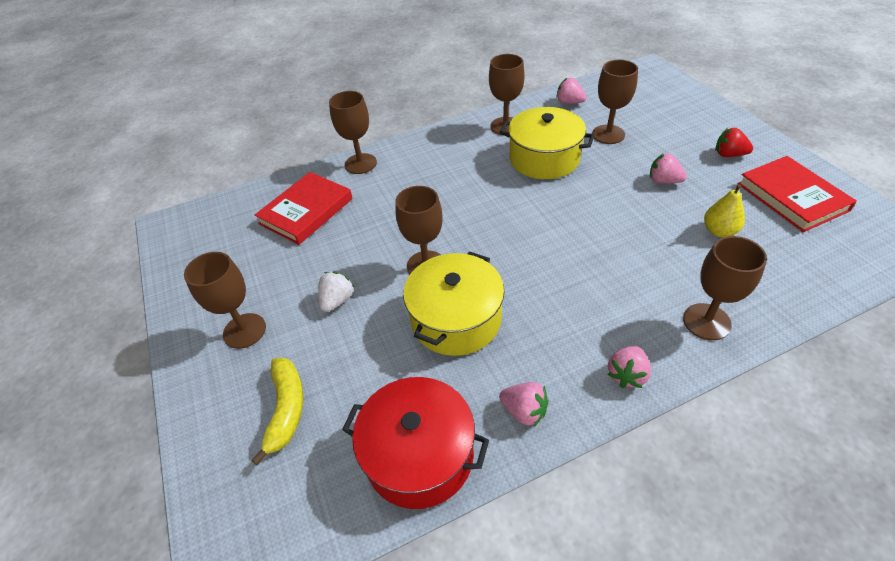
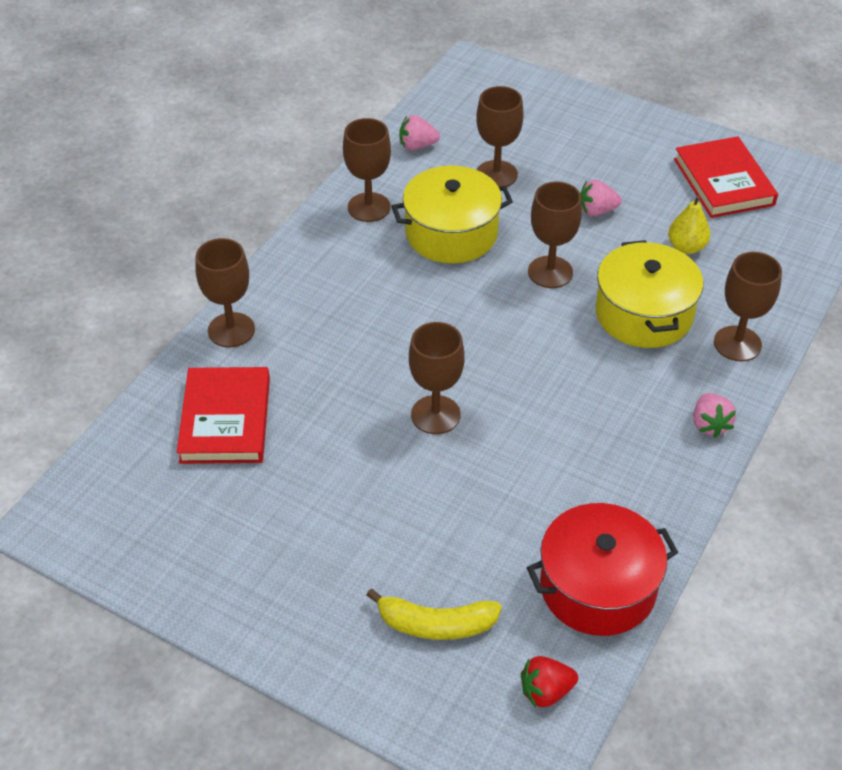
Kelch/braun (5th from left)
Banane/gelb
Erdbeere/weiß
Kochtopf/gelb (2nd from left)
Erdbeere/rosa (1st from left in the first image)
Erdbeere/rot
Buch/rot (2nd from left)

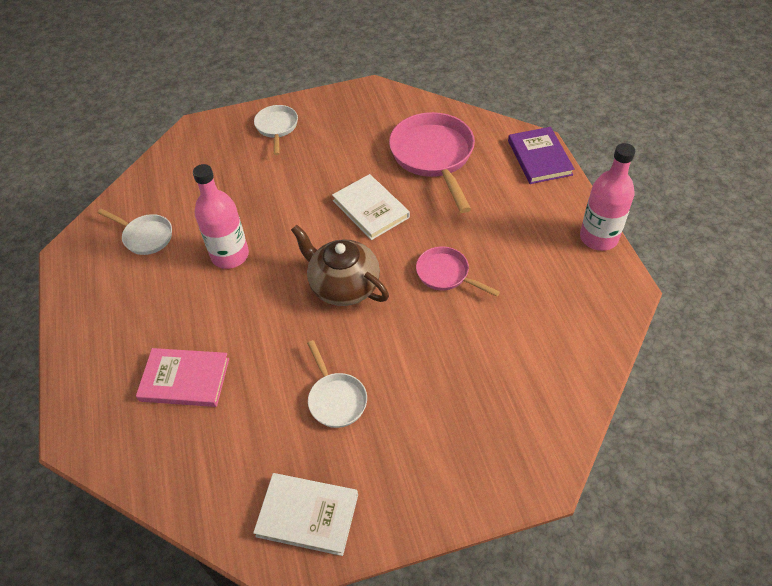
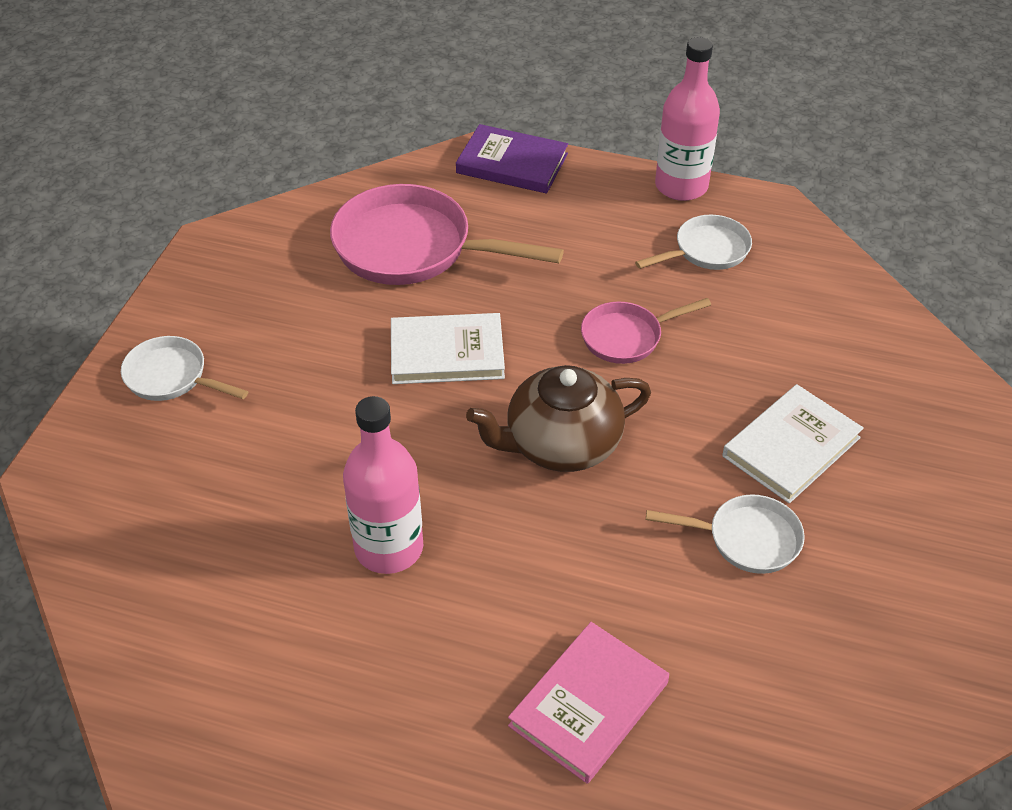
Pfanne/weiß (2nd from left)
Buch/weiß (2nd from left)

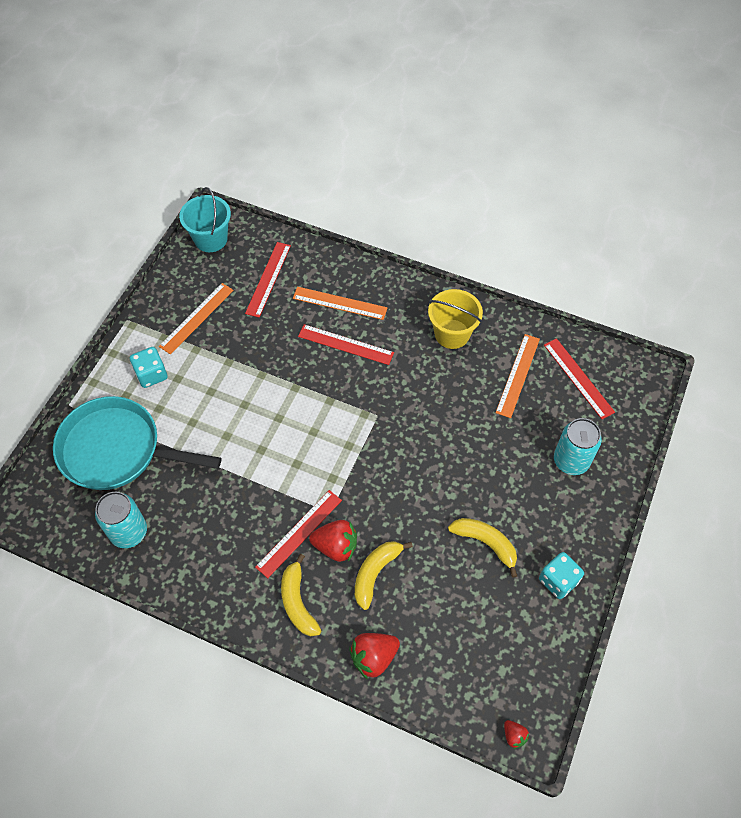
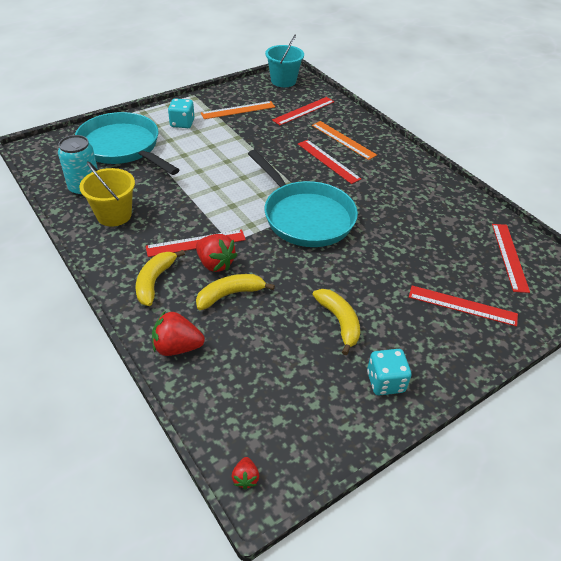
Eimer/gelb
Lineal/orange (3rd from left in the first image)
Lineal/rot (4th from left)
Pfanne/türkis (2nd from left)

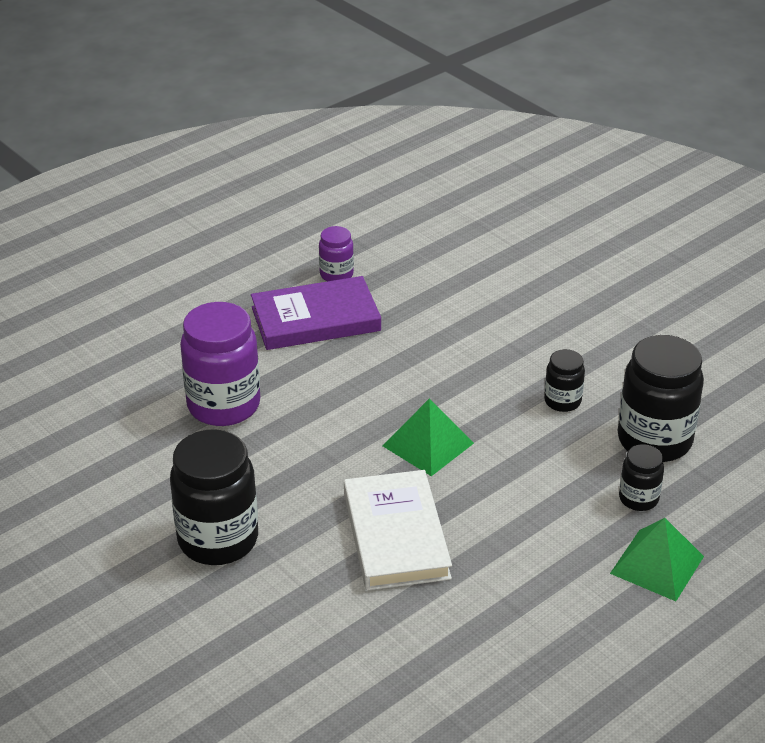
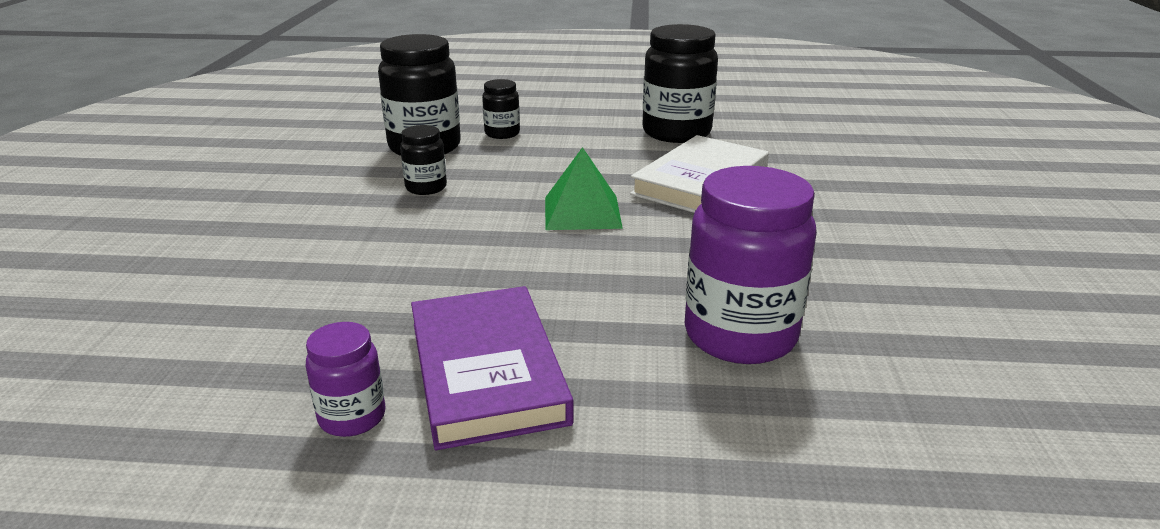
Einmachglas/schwarz (4th from left)
Buch/lila
Pyramide/grün (2nd from left in the first image)

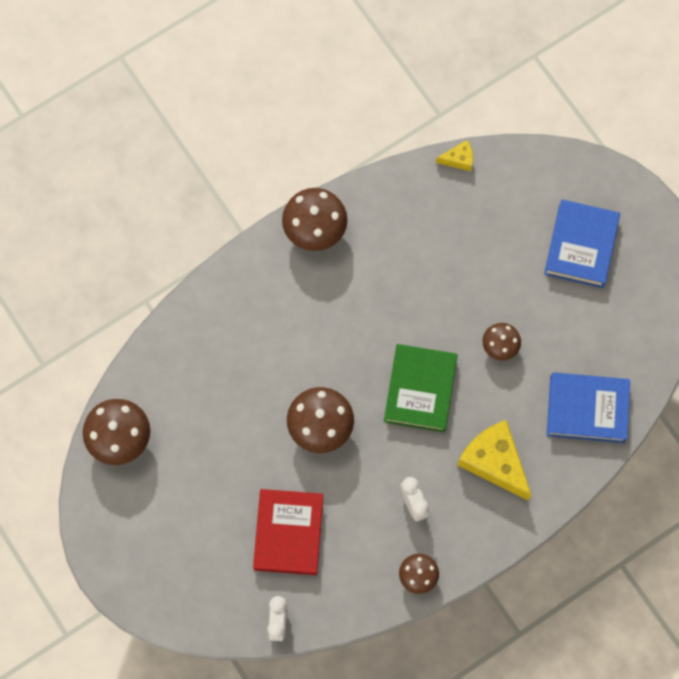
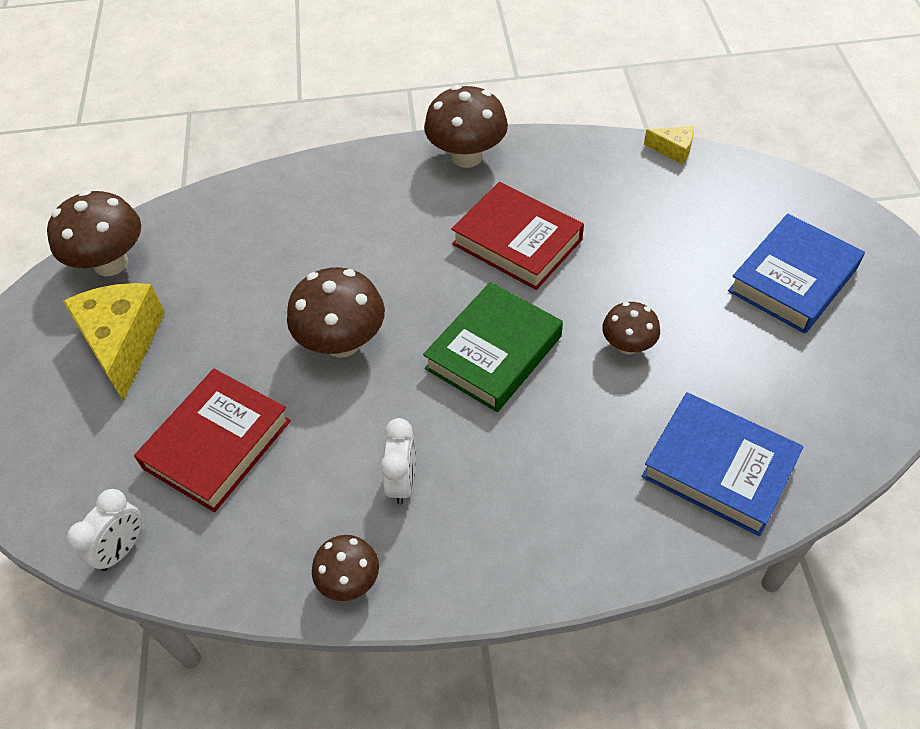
Käse/gelb (1st from left)
Buch/rot (2nd from left)

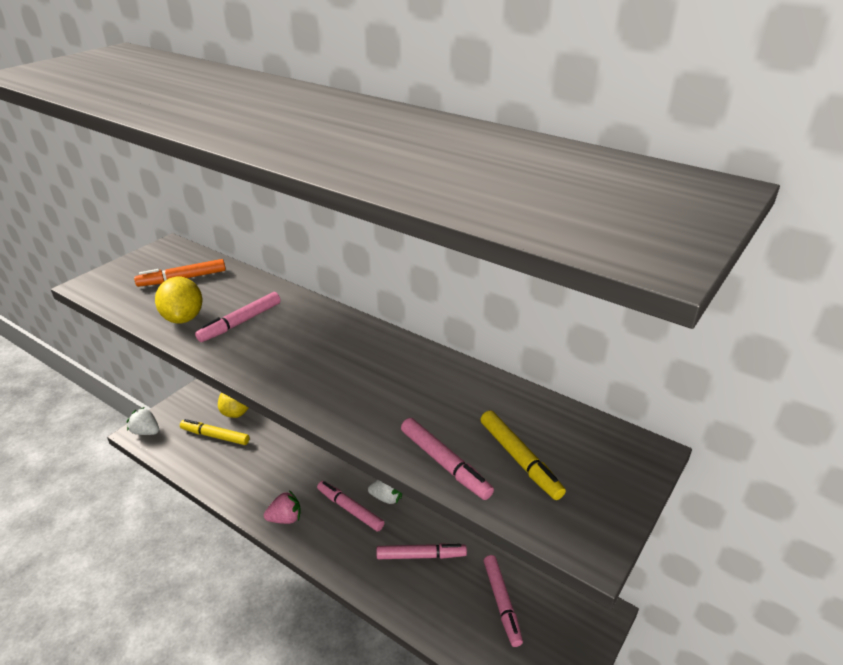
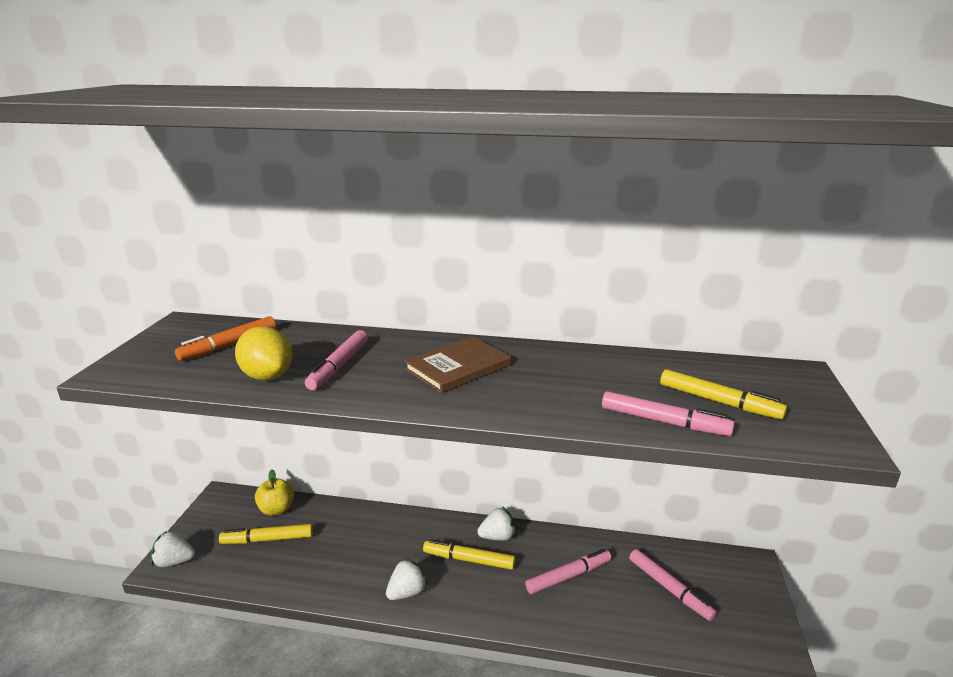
Erdbeere/weiß (2nd from left)
Filzstift/gelb (2nd from left)
Buch/braun

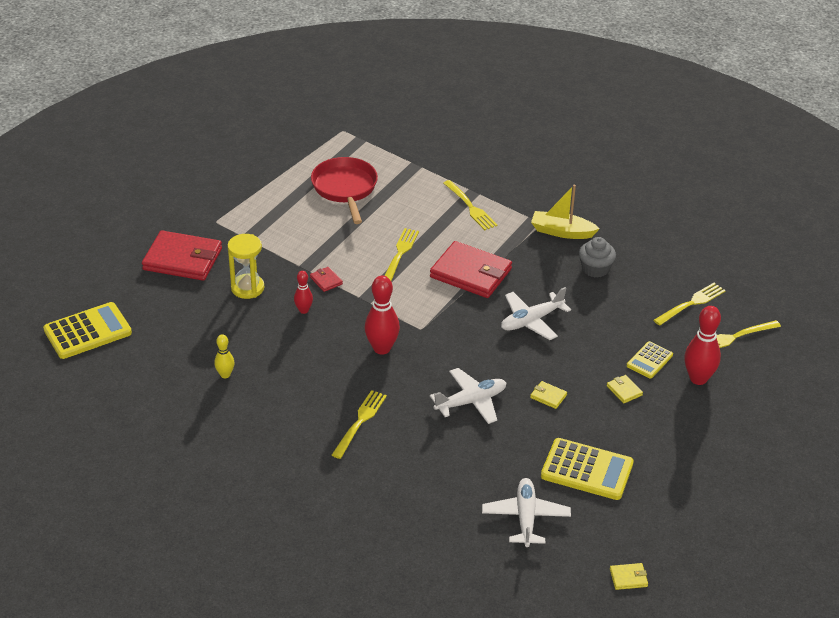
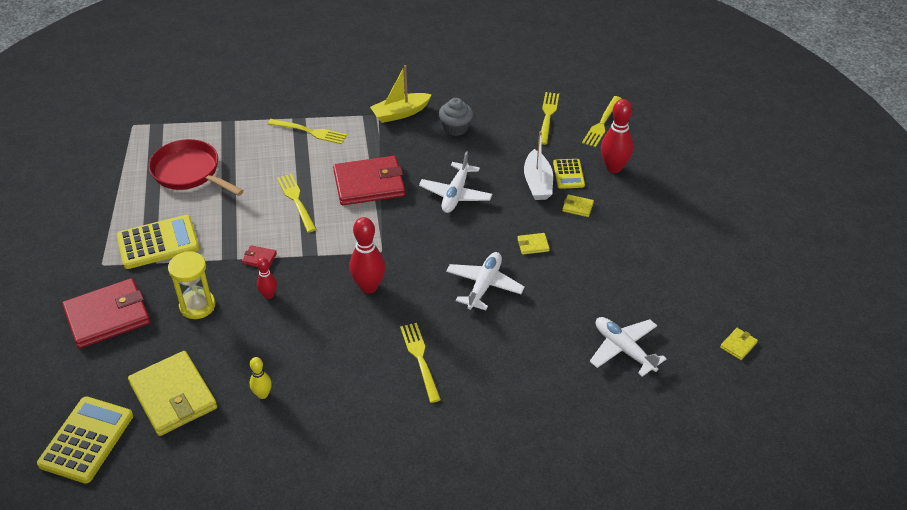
Taschenrechner/gelb (2nd from left)
Geldbörse/gelb (1st from left)
Boot/weiß

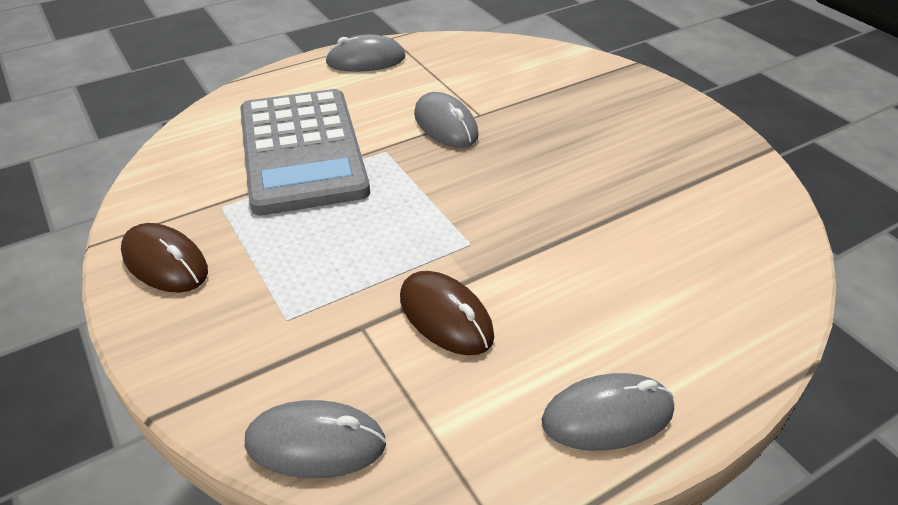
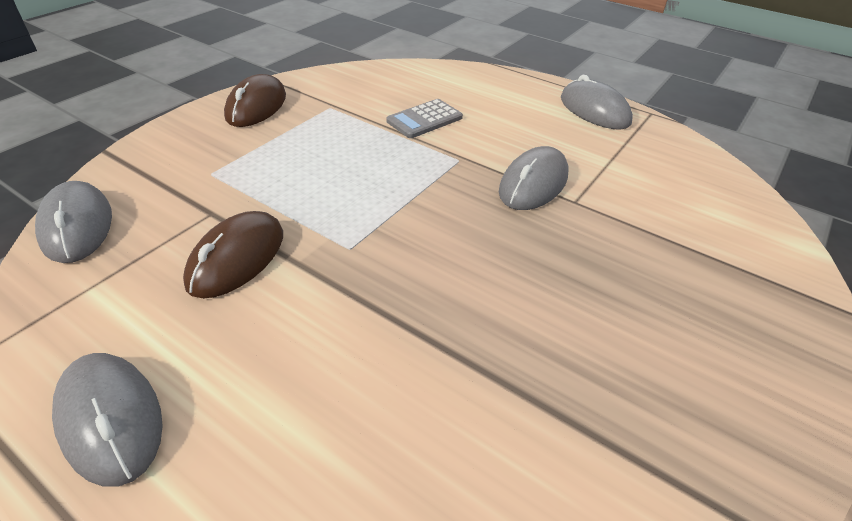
Taschenrechner/grau

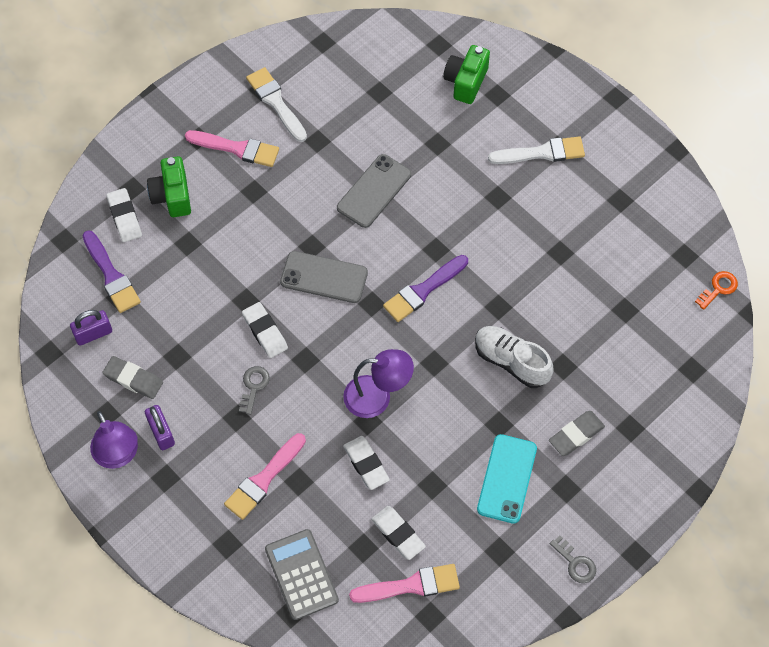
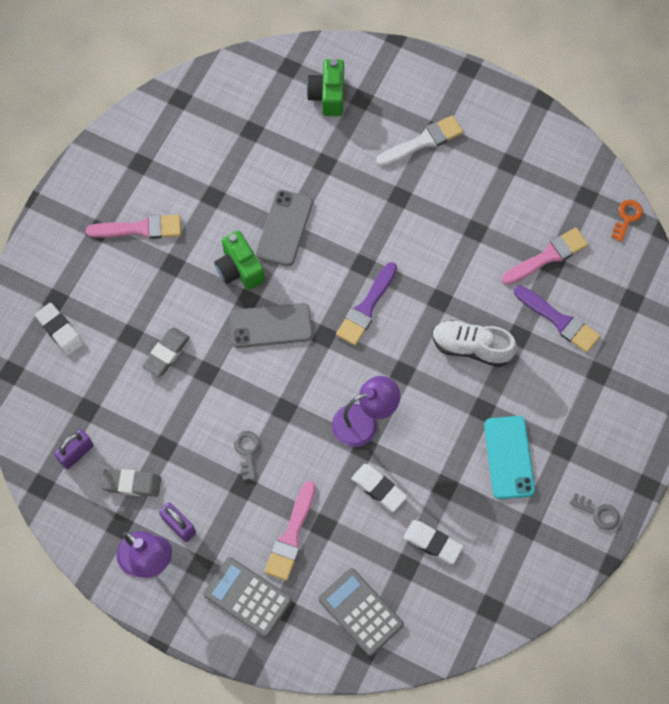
Pinsel/lila (2nd from left)
Kamera/grün (1st from left)
Radiergummi/weiß (2nd from left in the first image)
Pinsel/weiß (1st from left in the first image)
Pinsel/rosa (3rd from left)
Radiergummi/grau (2nd from left)
Taschenrechner/grau (1st from left)

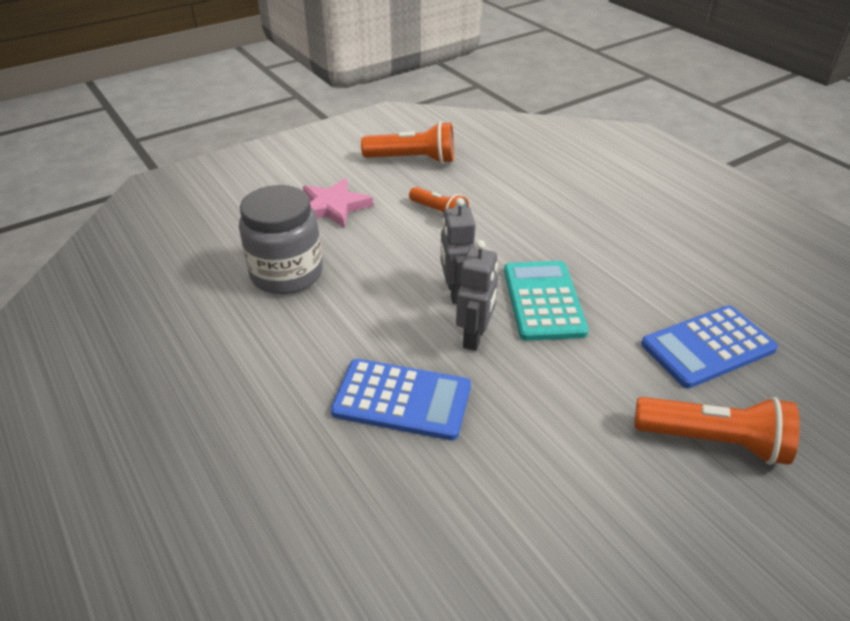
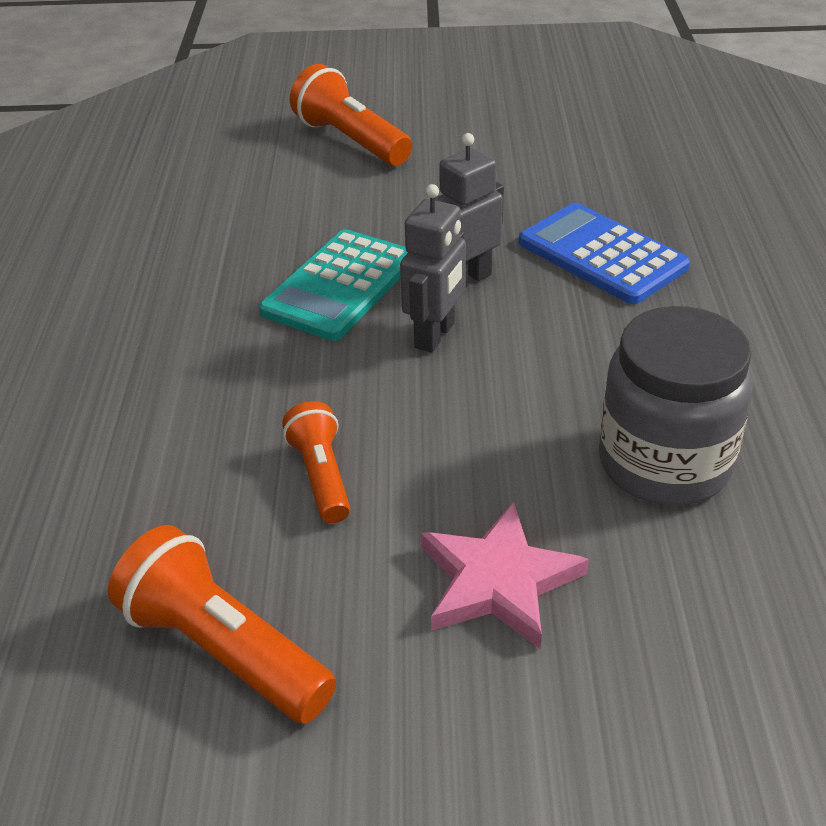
Taschenrechner/blau (2nd from left in the first image)

